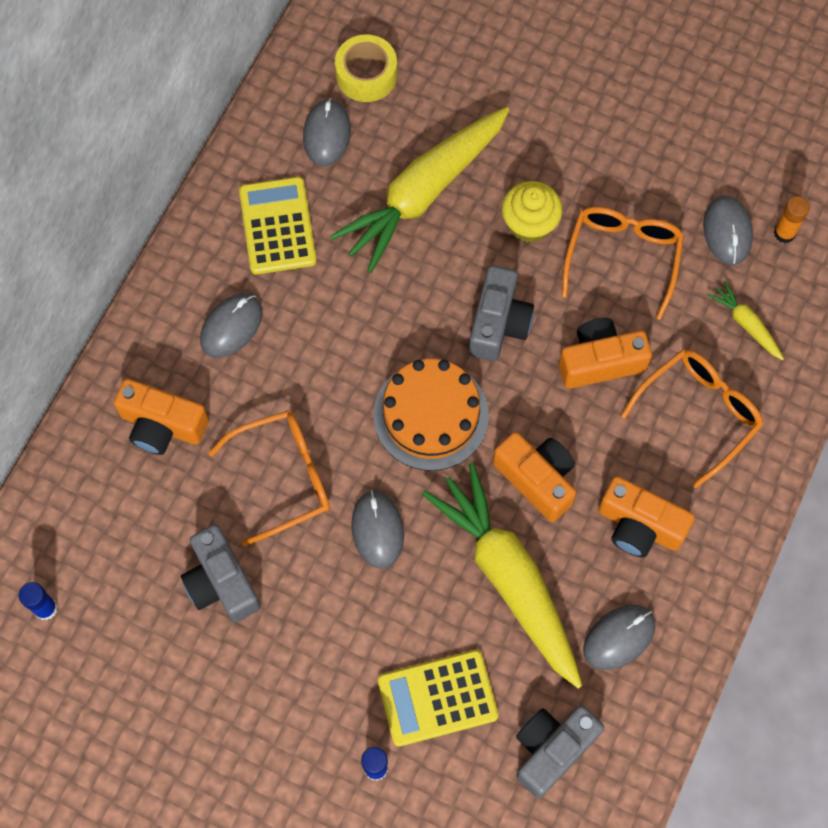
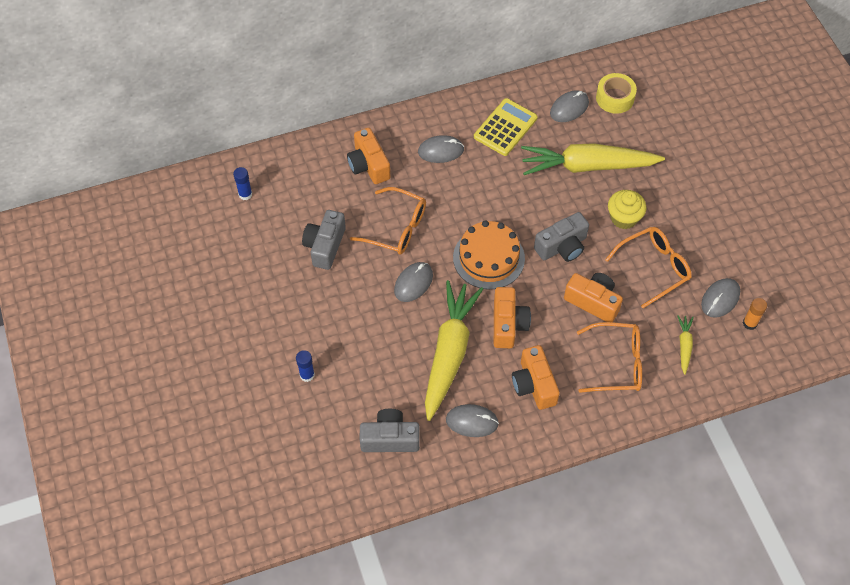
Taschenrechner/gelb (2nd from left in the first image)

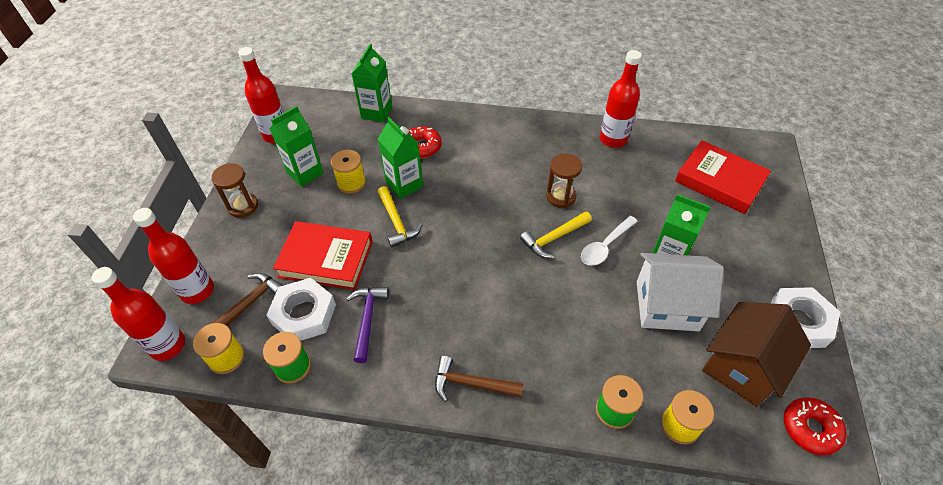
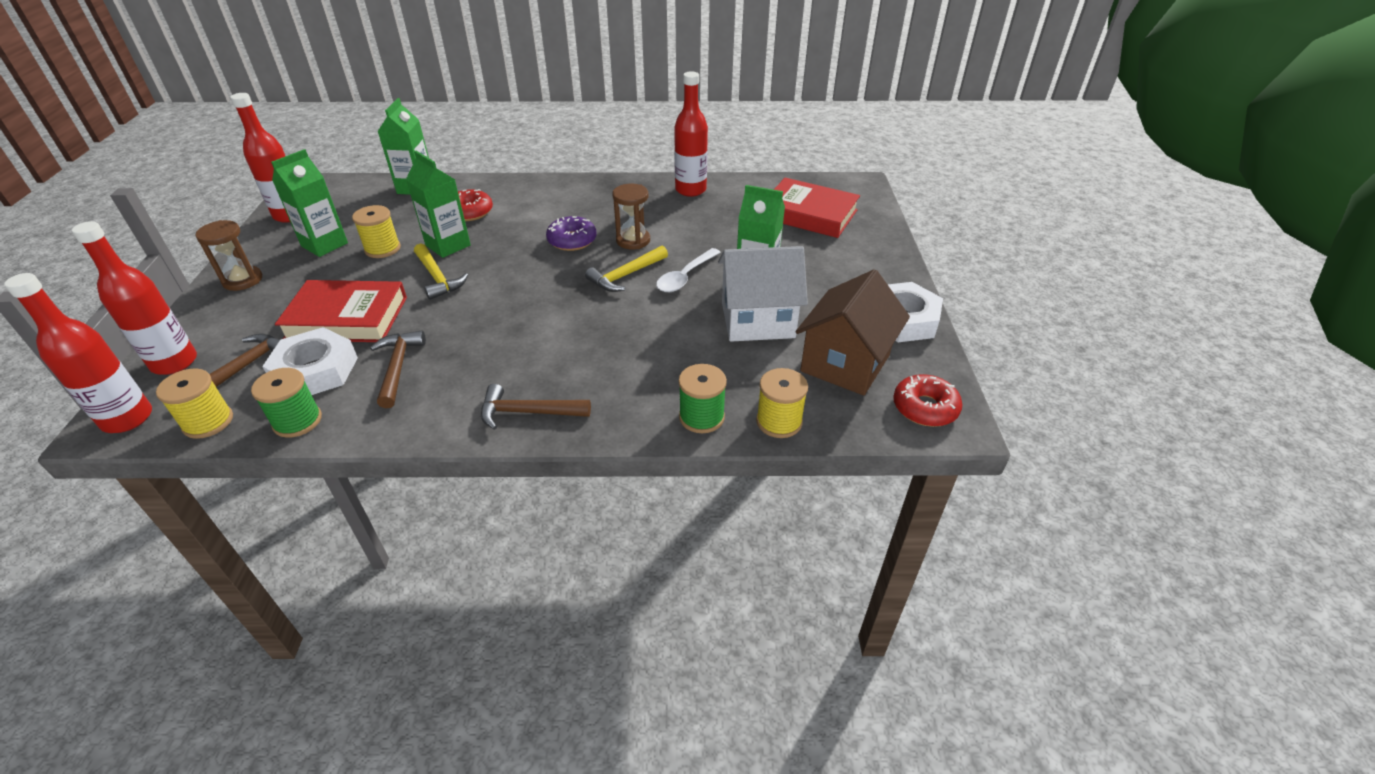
Hammer/braun (2nd from left)
Donut/lila

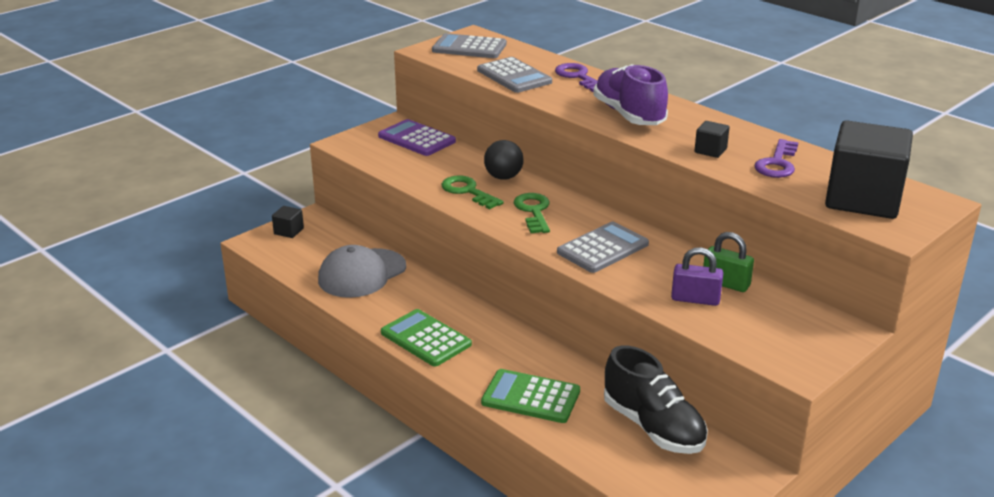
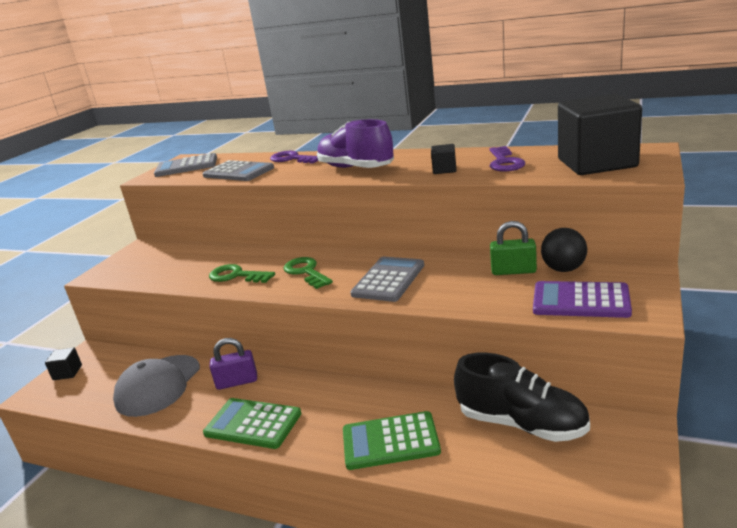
Taschenrechner/lila
Ball/schwarz
Vorhängeschloss/lila

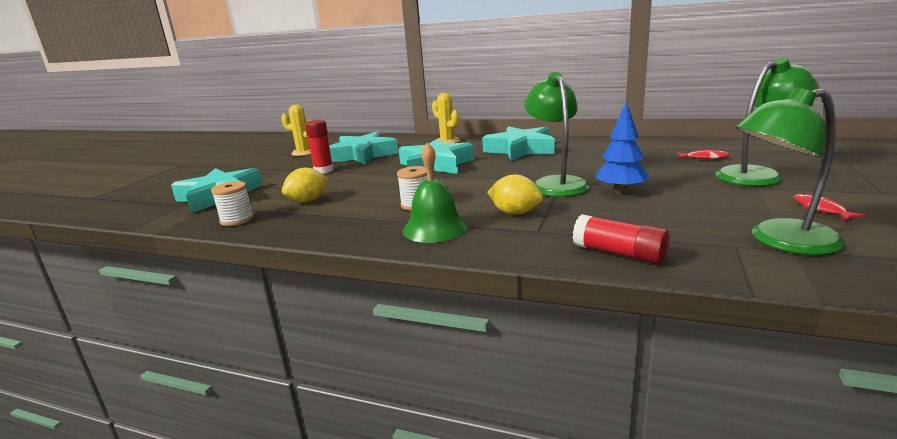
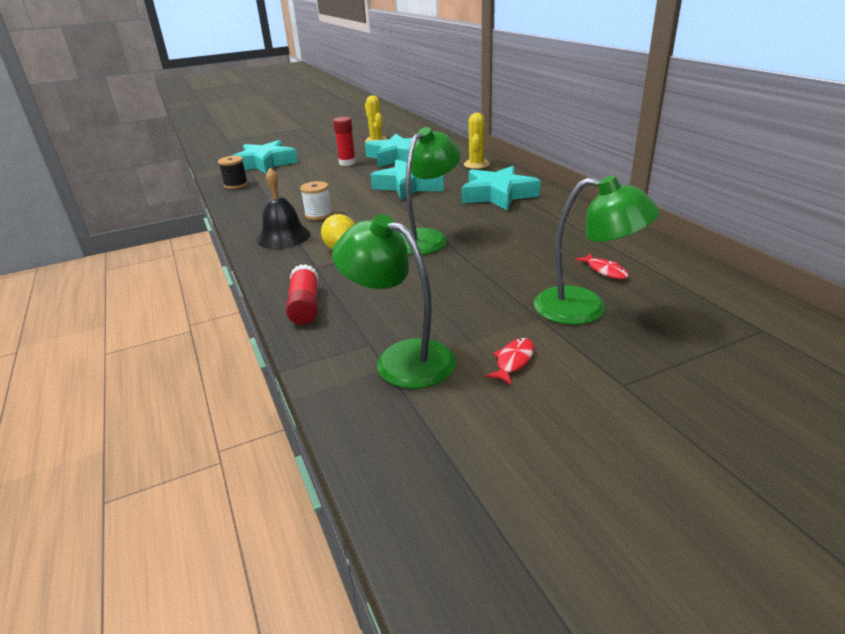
Garnrolle/schwarz
Zitrone/gelb (1st from left in the first image)
Glocke/schwarz
Baum/blau

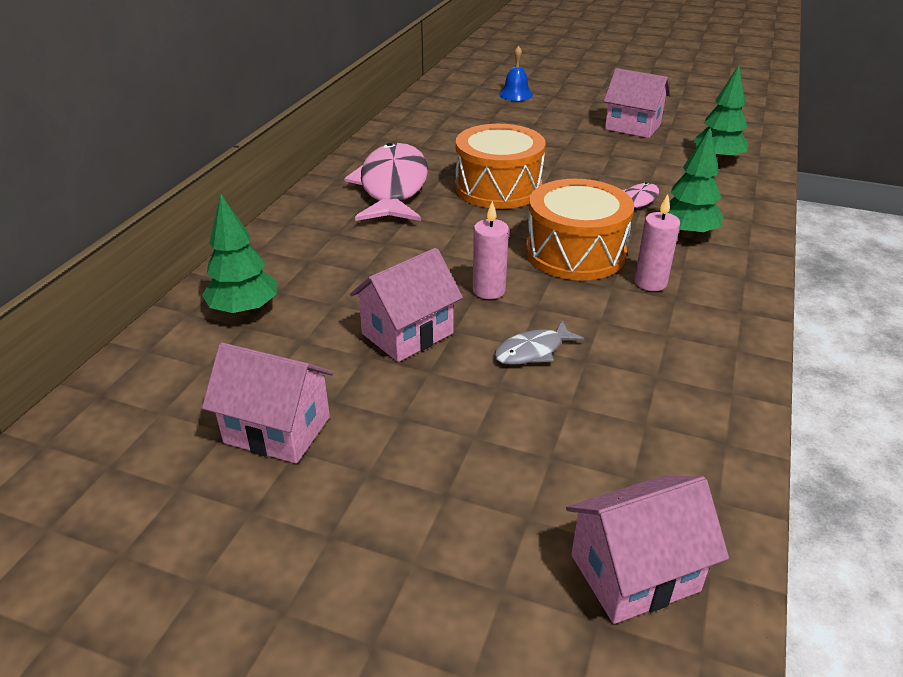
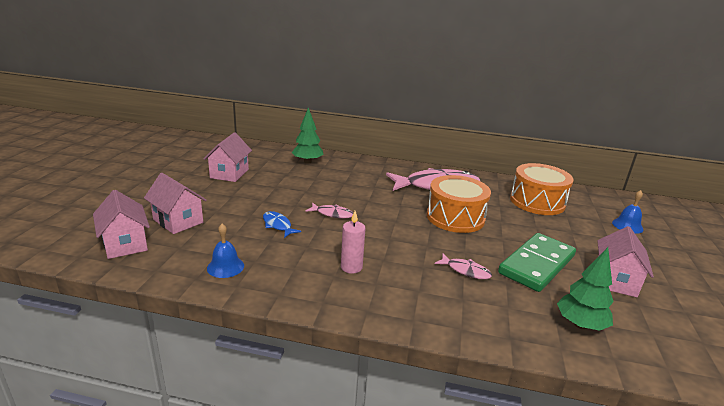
Haus/rosa (2nd from left)
Fisch/rosa (1st from left)
Fisch/blau
Trommel/orange (2nd from left)
Baum/grün (2nd from left in the first image)
Glocke/blau (1st from left)
Dominostein/grün

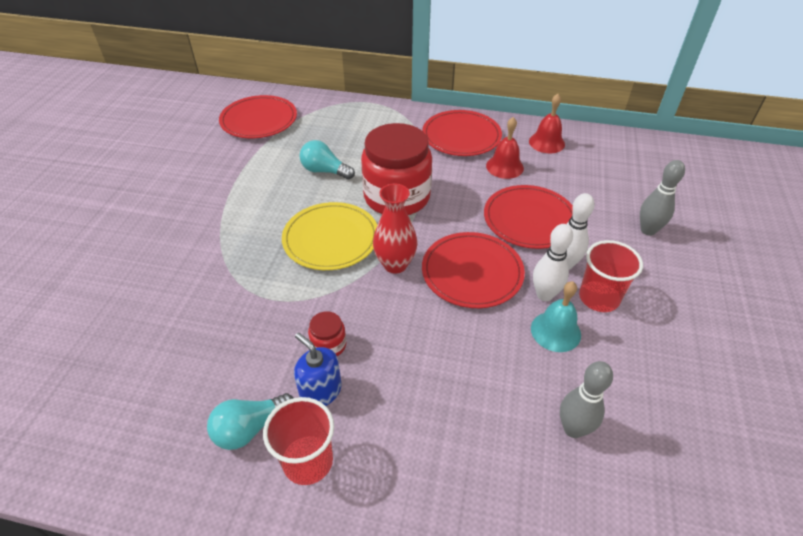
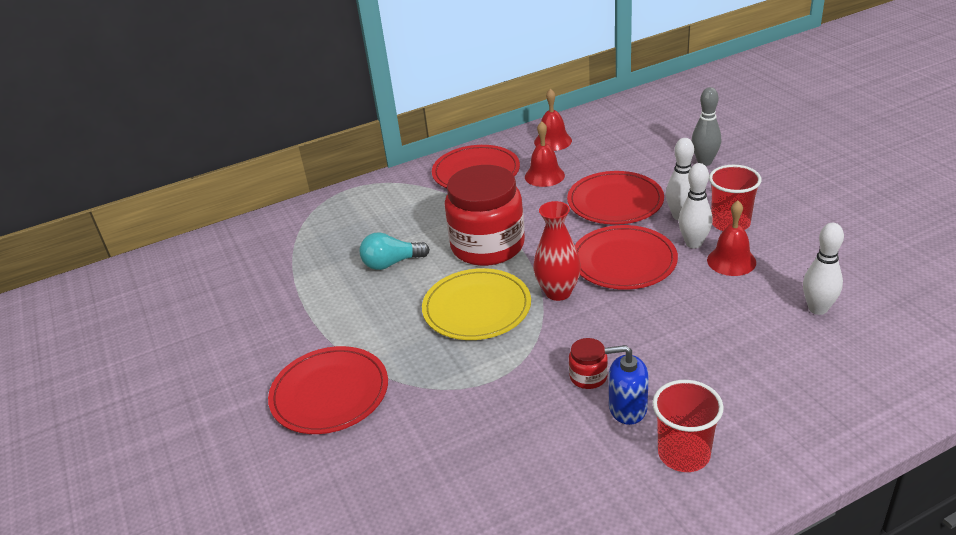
Glühbirne/türkis (1st from left in the first image)
Teller/rot (1st from left)
Glocke/rot (3rd from left)
Bowlingkegel/weiß (3rd from left)

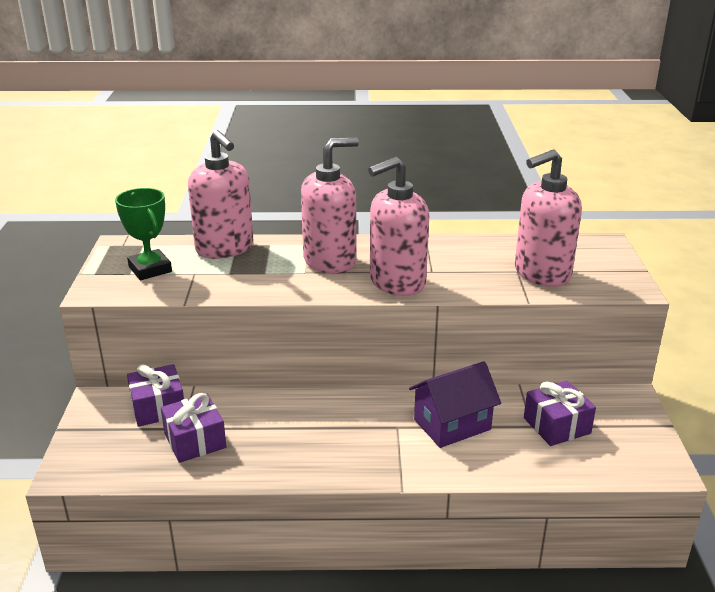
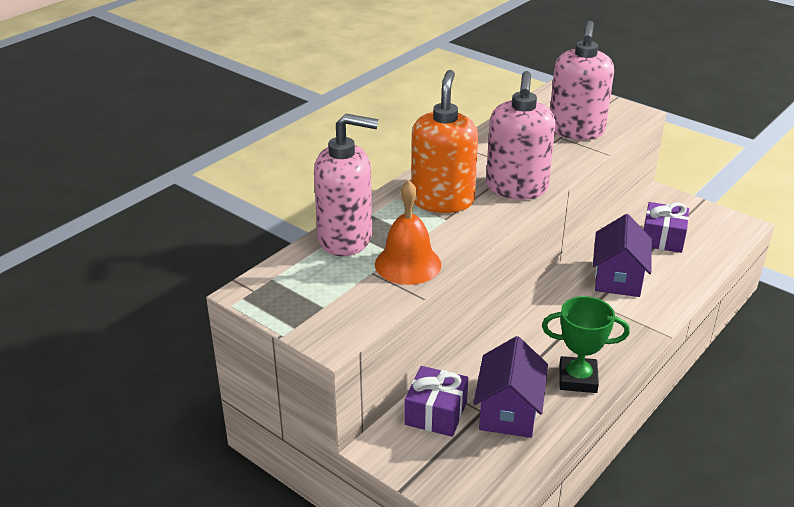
Pokal/grün
Haus/lila (1st from left)
Seifenspender/orange
Glocke/orange

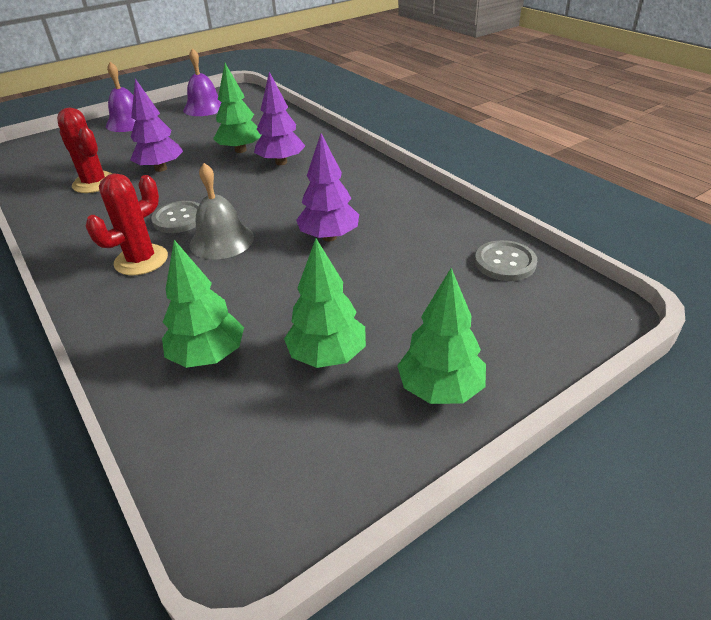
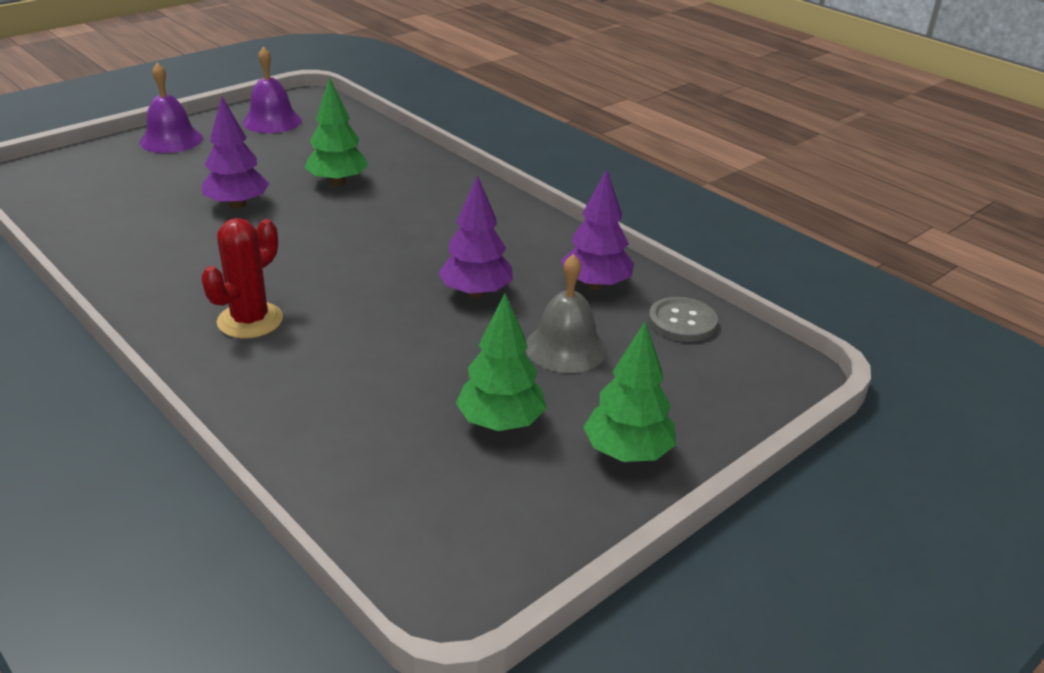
Kaktus/rot (1st from left in the first image)
Knopf/grau (1st from left in the first image)
Baum/grün (1st from left in the first image)
Glocke/grau
Baum/lila (3rd from left)

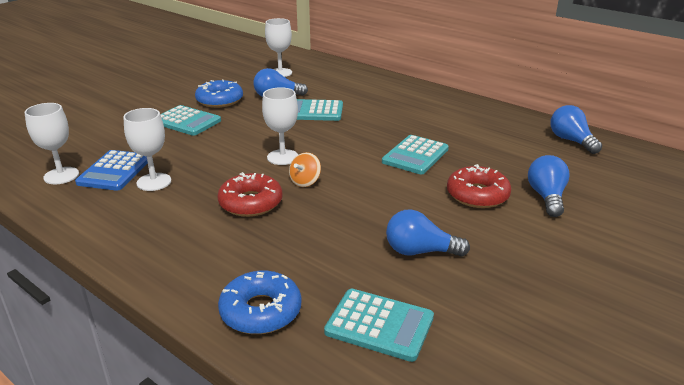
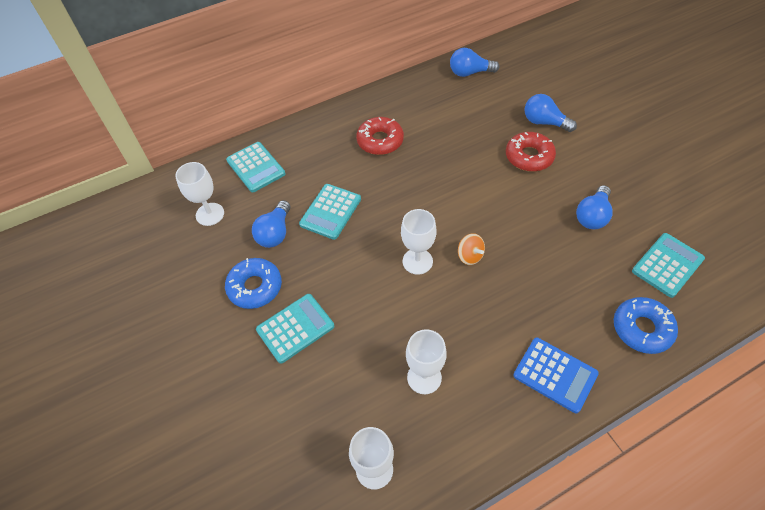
Taschenrechner/blau
Donut/rot (1st from left)
Taschenrechner/türkis (1st from left)

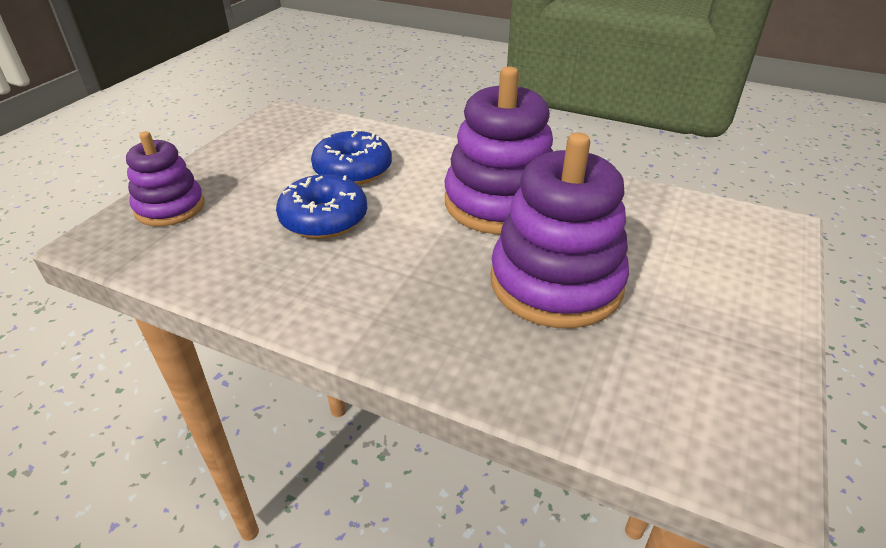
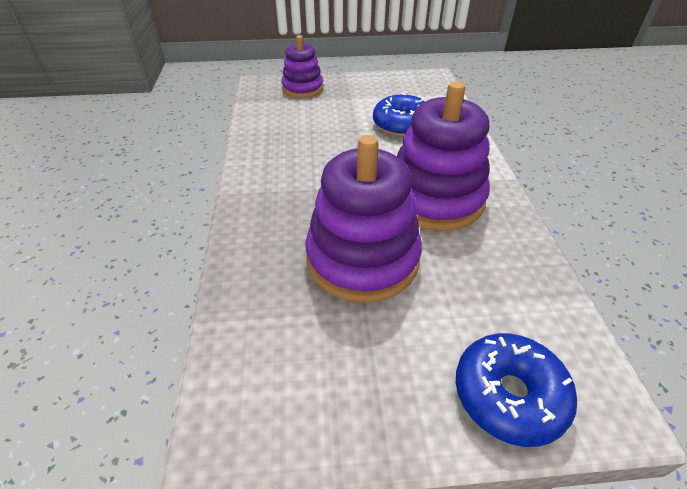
Donut/blau (2nd from left)

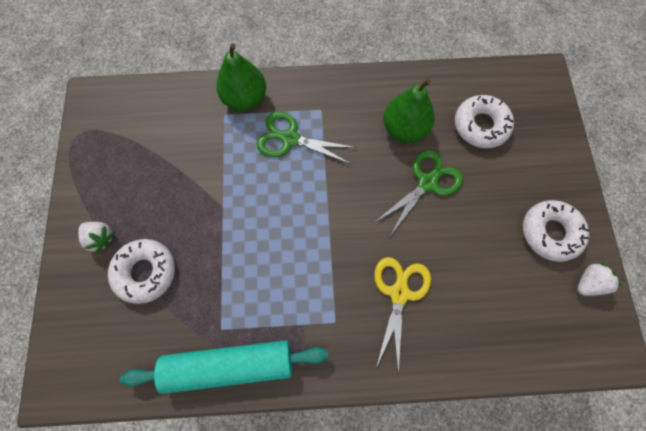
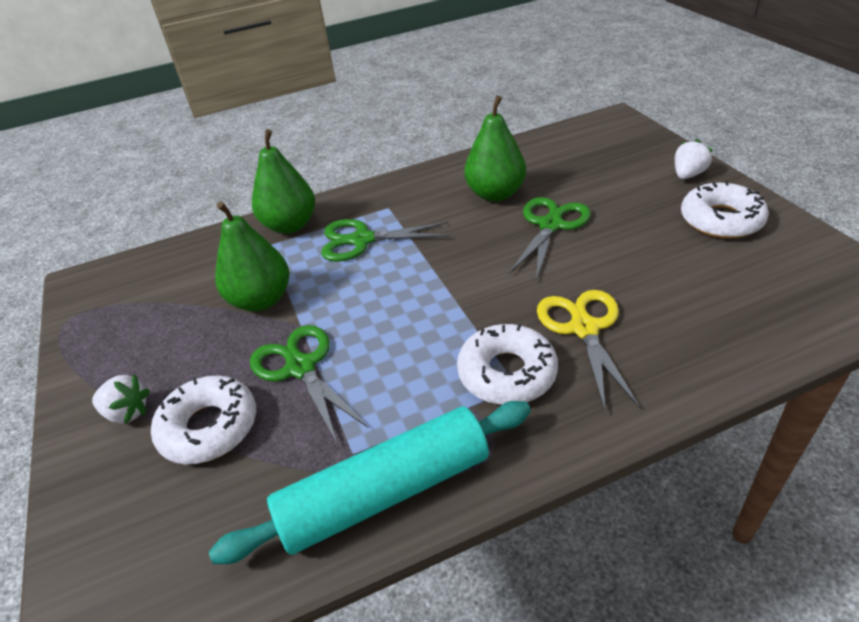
Donut/weiß (2nd from left)
Erdbeere/weiß (2nd from left)
Birne/grün (1st from left)
Schere/grün (1st from left)

